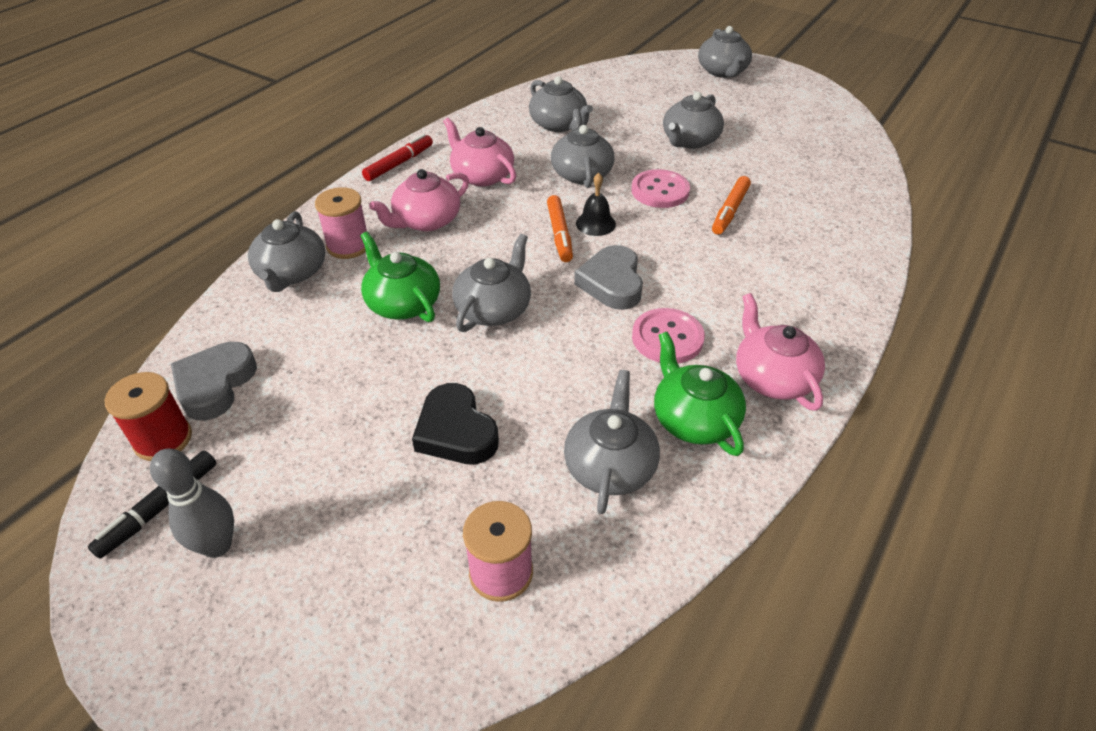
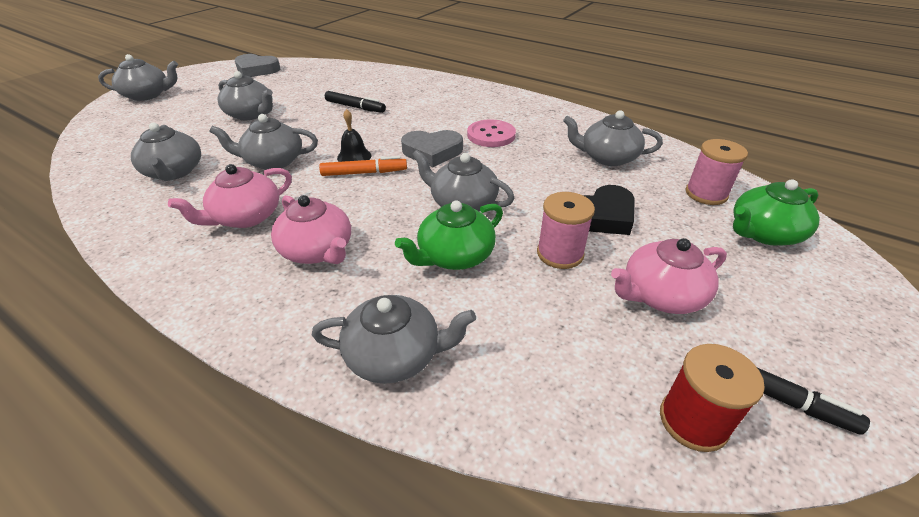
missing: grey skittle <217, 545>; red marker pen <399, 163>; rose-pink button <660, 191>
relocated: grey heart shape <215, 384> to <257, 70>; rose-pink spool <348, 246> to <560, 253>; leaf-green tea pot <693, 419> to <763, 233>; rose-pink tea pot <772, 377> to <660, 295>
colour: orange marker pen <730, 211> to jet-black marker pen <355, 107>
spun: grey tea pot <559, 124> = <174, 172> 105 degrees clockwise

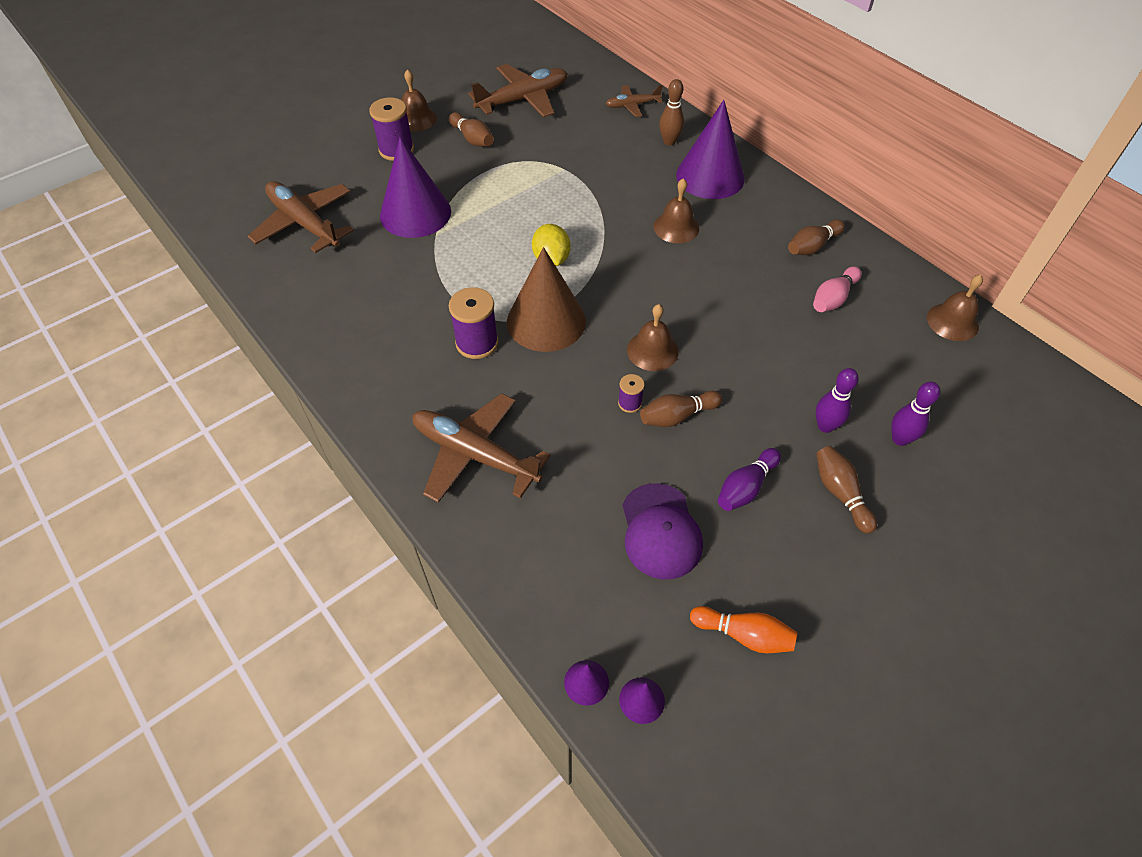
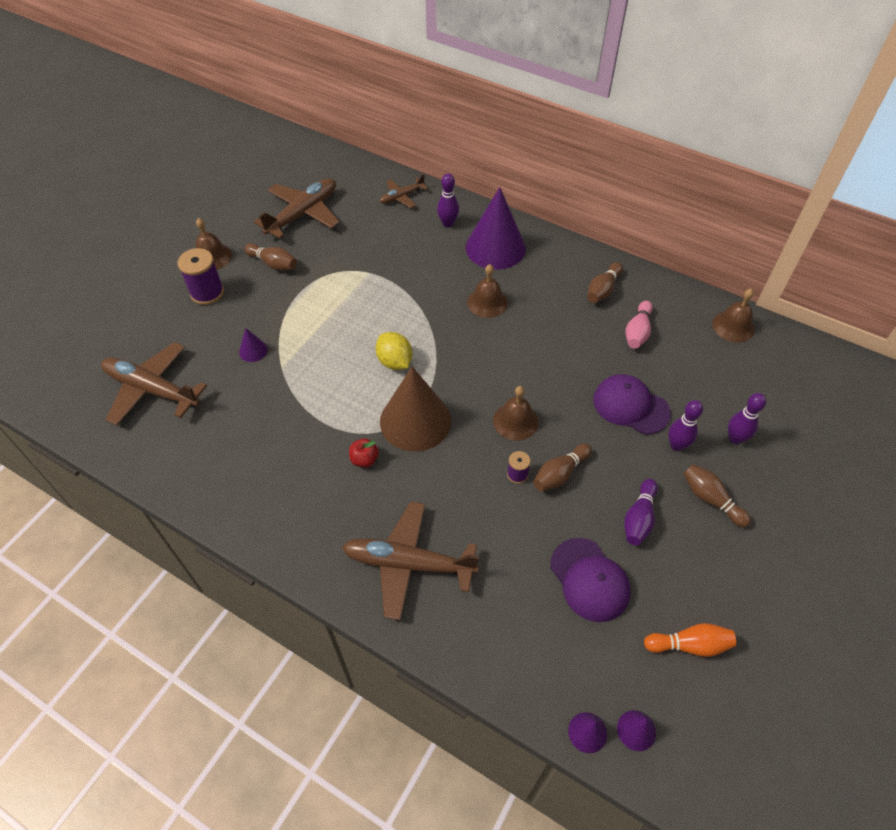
appeared: violet cap <630, 406>
exchanged: violet spool <477, 343> to red apple <364, 459>
colour: dark brown skittle <669, 141> to violet skittle <448, 223>
size: violet cone <415, 213> = <253, 351> x0.42

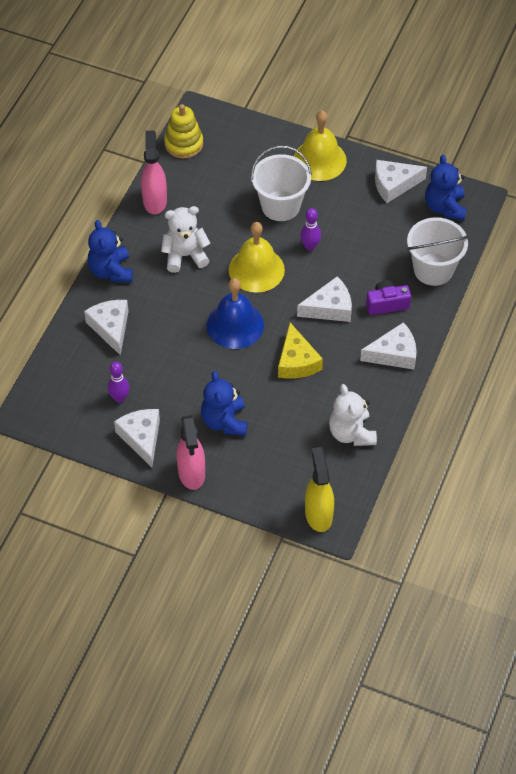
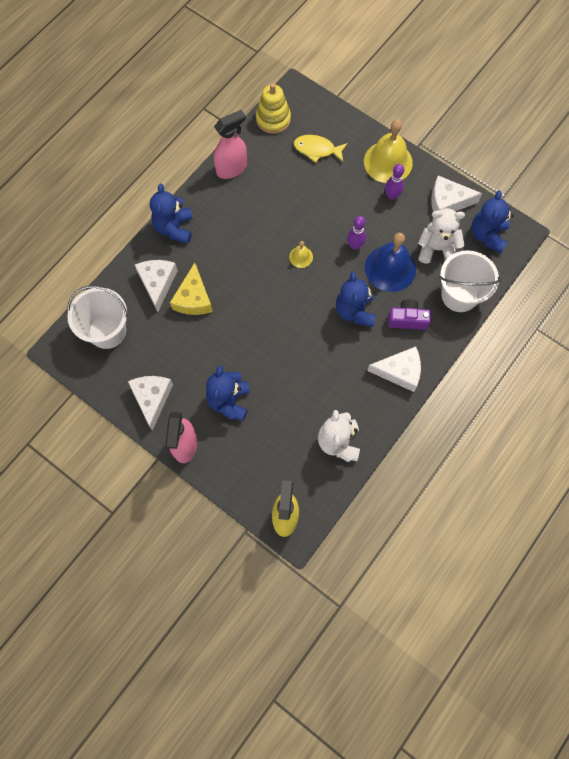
appeared: bright yellow toy fish <317, 149>
relocated: violet skittle <119, 398> to <392, 195>; pure white stuffed bear <185, 256> to <436, 248>; cobalt hand bell <235, 325> to <390, 268>; pure white pail <280, 206> to <107, 331>; bright yellow cheese <296, 361> to <193, 298>
exchanged: pure white cheese <329, 308> to cobalt stuffed bear <355, 311>
spun: rose-pink spray cleaner <155, 201> = <232, 168> 45 degrees clockwise
size: bright yellow hand bell <256, 269> = <301, 257> x0.47

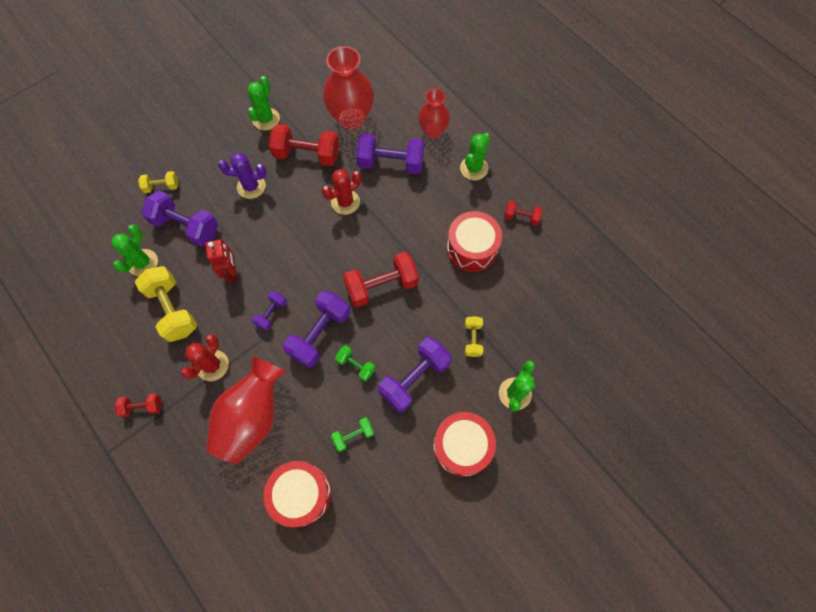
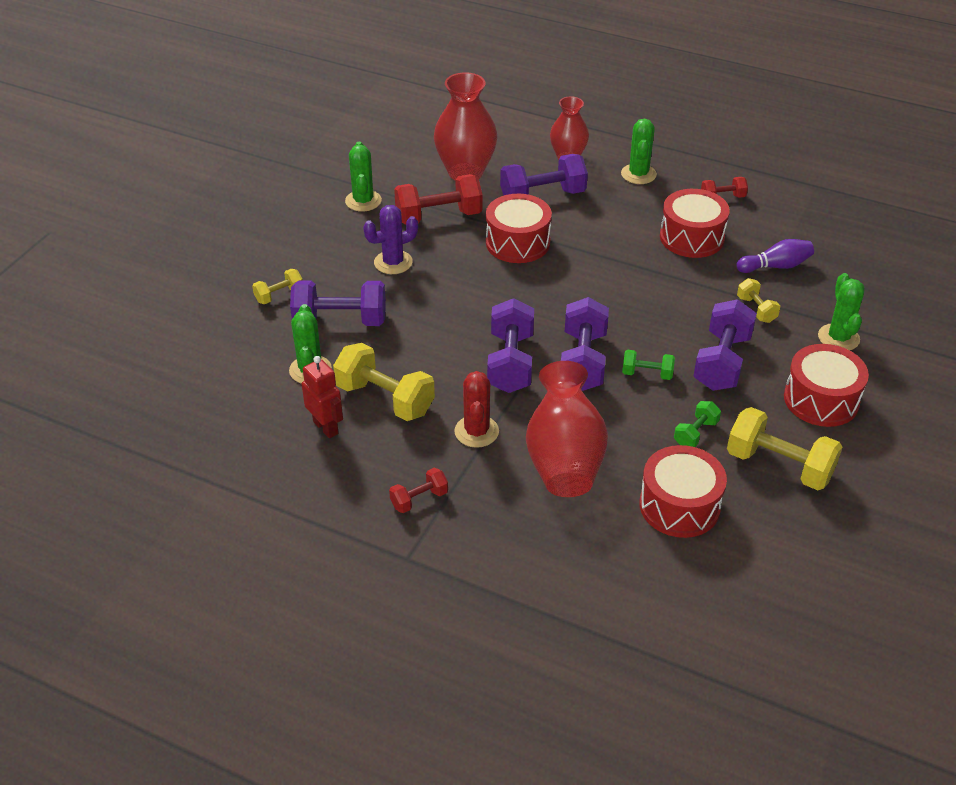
missing: red hand weight <382, 286>
appeared: bright yellow hand weight <779, 466>; violet skittle <775, 266>
relocated: red robot figure <232, 273> to <326, 427>
exchanged: red cactus <345, 202> to red drum <517, 242>
size: violet hand weight <271, 313> = <510, 363> x1.90

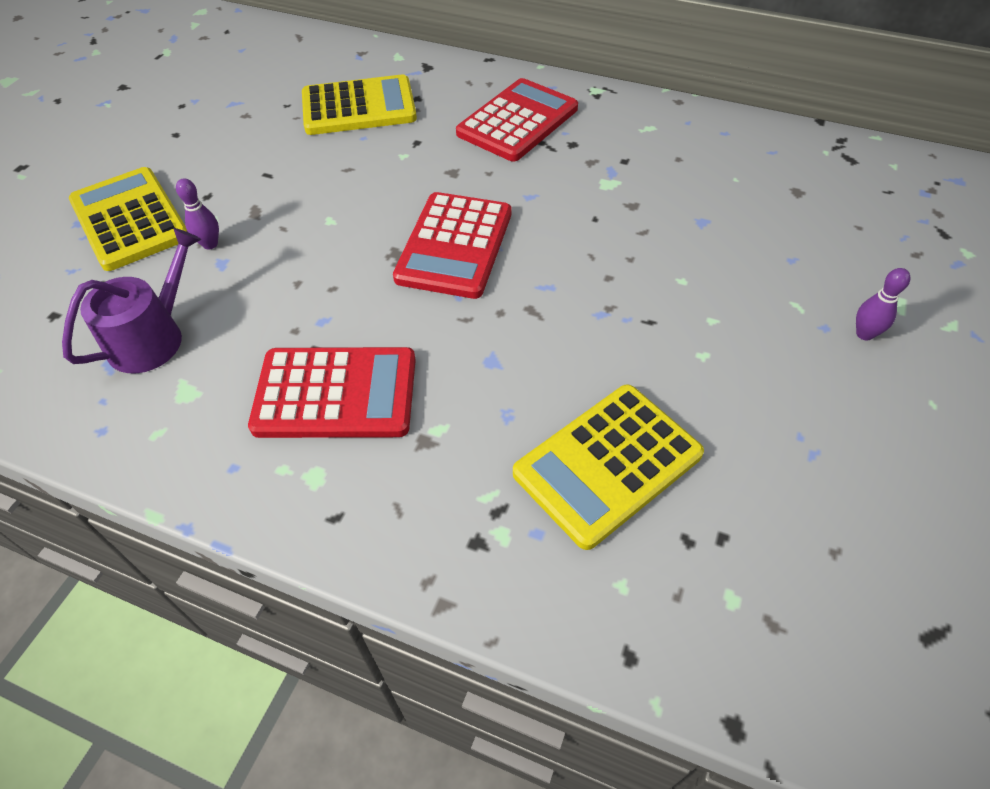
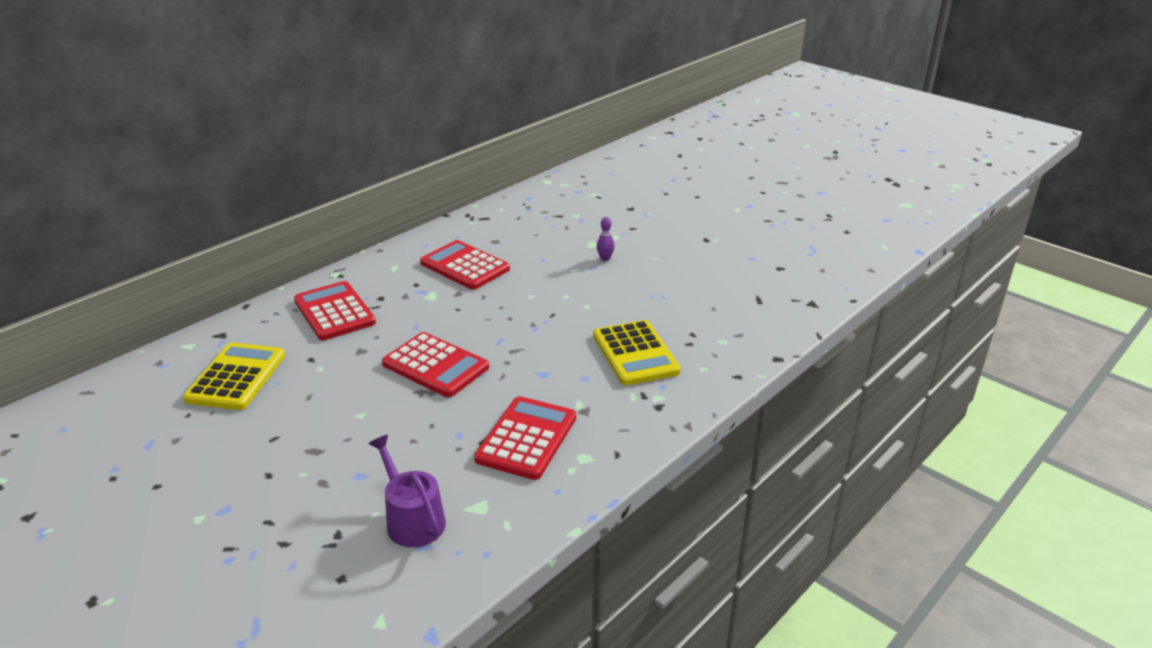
missing: bright yellow calculator <130, 219>; violet skittle <210, 244>
appeared: red calculator <465, 266>

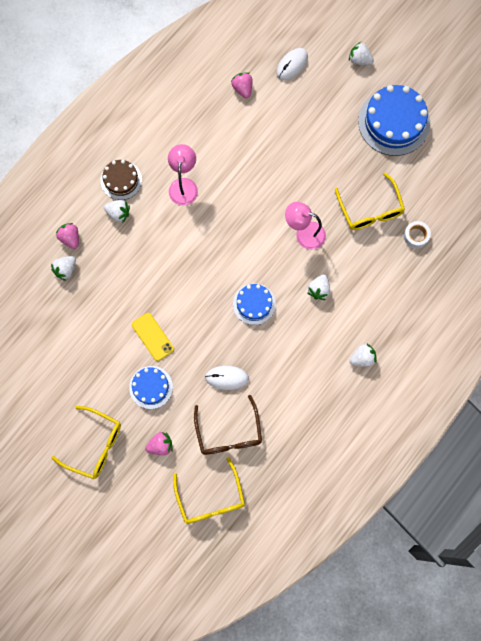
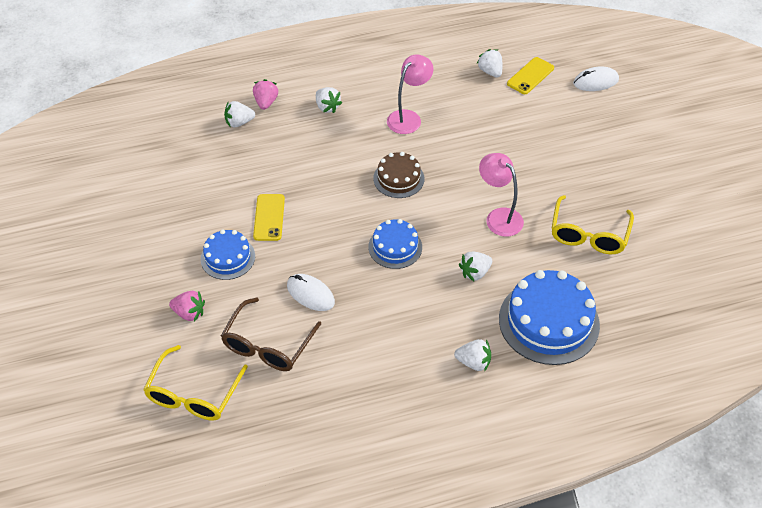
missing: bright yellow eyeglasses <95, 445>; pure white sticky tape <416, 236>
relocated: dark brown layer cake <121, 180> to <398, 178>; pure white toy strawberry <359, 60> to <490, 72>; cobalt layer cake <394, 122> to <549, 322>
exchanged: rose-pink toy strawberry <243, 88> to bright yellow phone <530, 76>

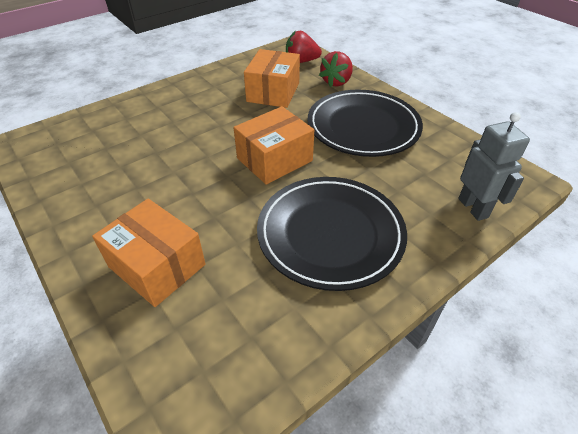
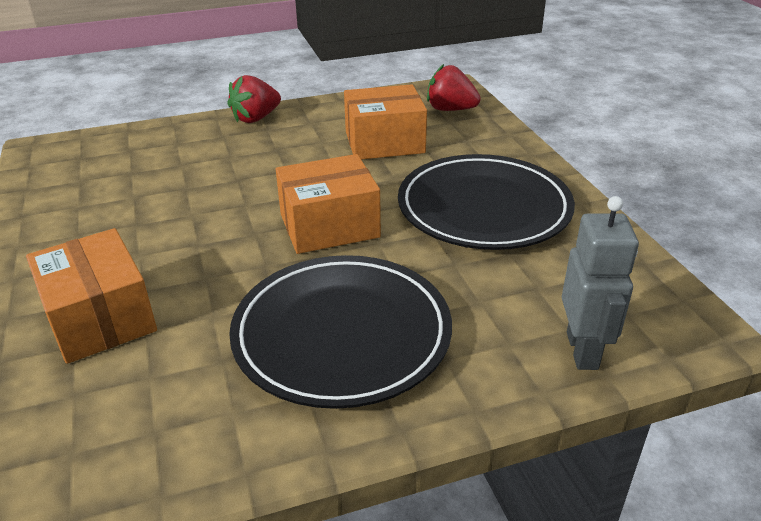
relocated: red toy strawberry <336, 82> to <256, 118>
spun: orange parcel <273, 92> = <384, 142> 45 degrees clockwise

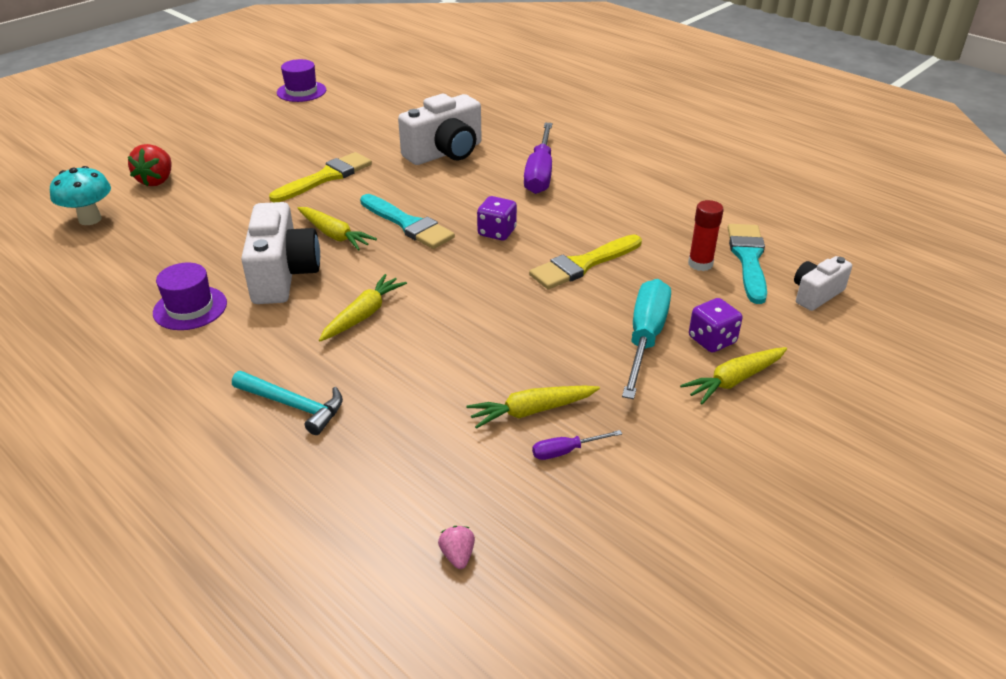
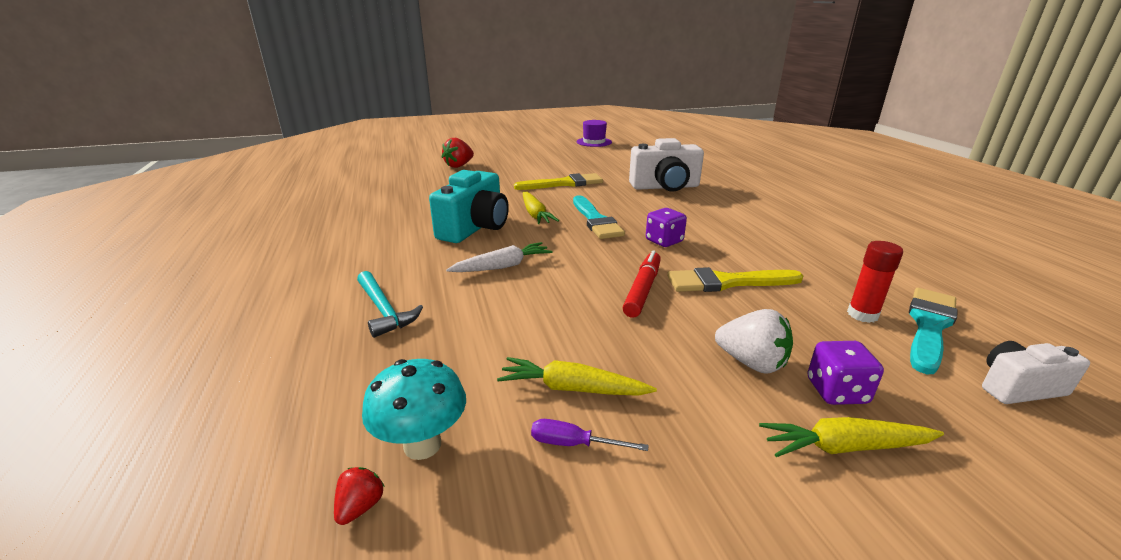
missing: violet tall hat <190, 308>; violet flat screwdriver <540, 173>
appeared: red marker pen <642, 290>
relocated: teal mushroom <90, 219> to <422, 445>
exchanged: teal flat screwdriver <645, 338> to pure white toy strawberry <751, 363>
colour: pure white photo camera <283, 275> to teal photo camera <475, 228>; bright yellow toy carrot <363, 315> to pure white toy carrot <502, 266>; rose-pink toy strawberry <457, 555> to red toy strawberry <360, 507>

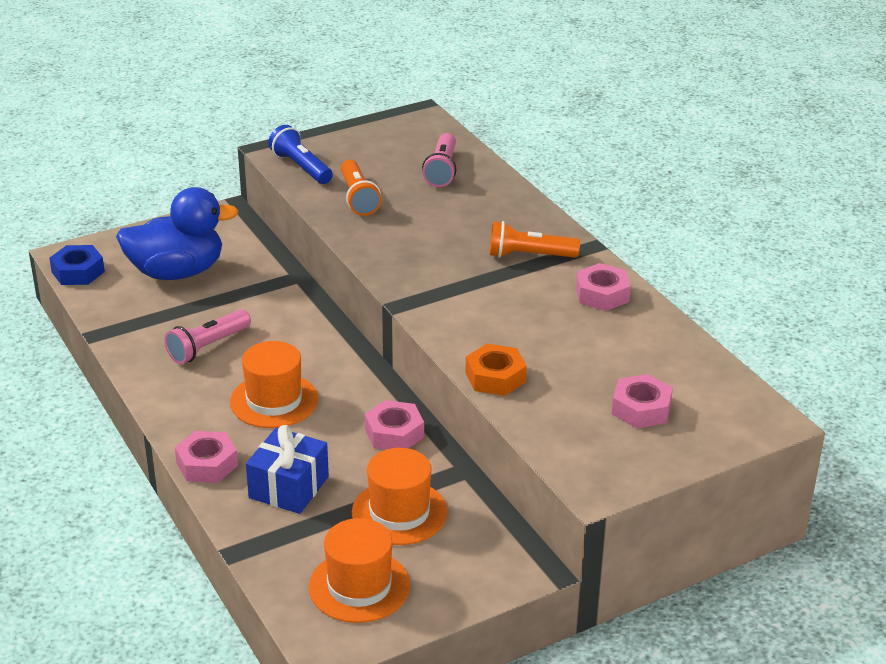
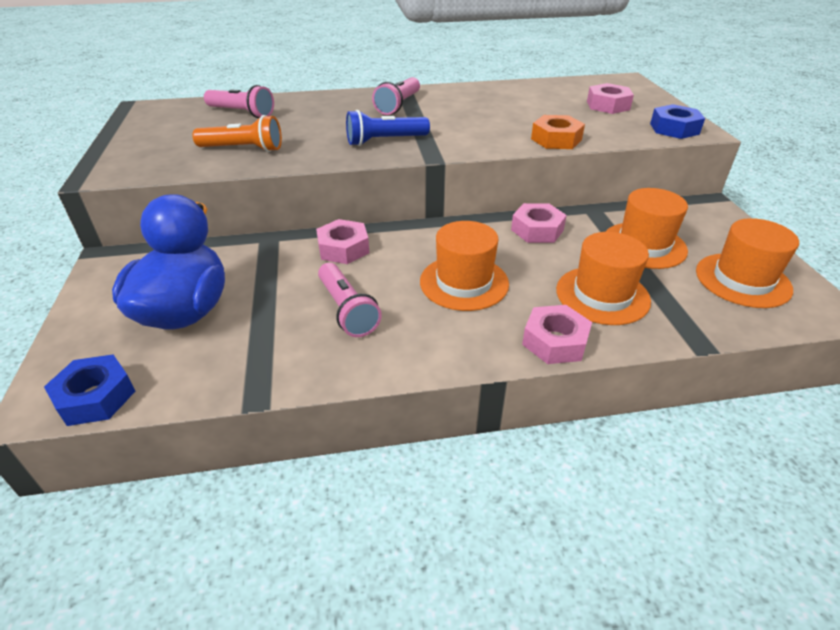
appeared: cobalt nut <674, 129>
relocated: cobalt flashlight <301, 167> to <385, 141>; rose-pink nut <602, 294> to <343, 248>
exchanged: cobalt wrapped gift <289, 487> to orange tall hat <602, 295>
colour: orange flashlight <529, 255> to rose-pink flashlight <398, 105>

